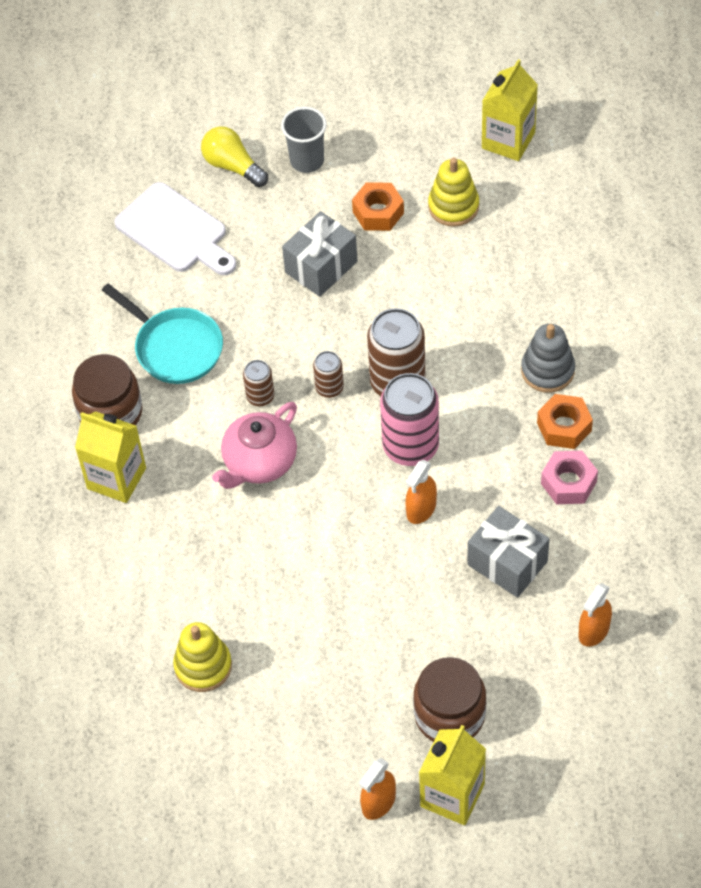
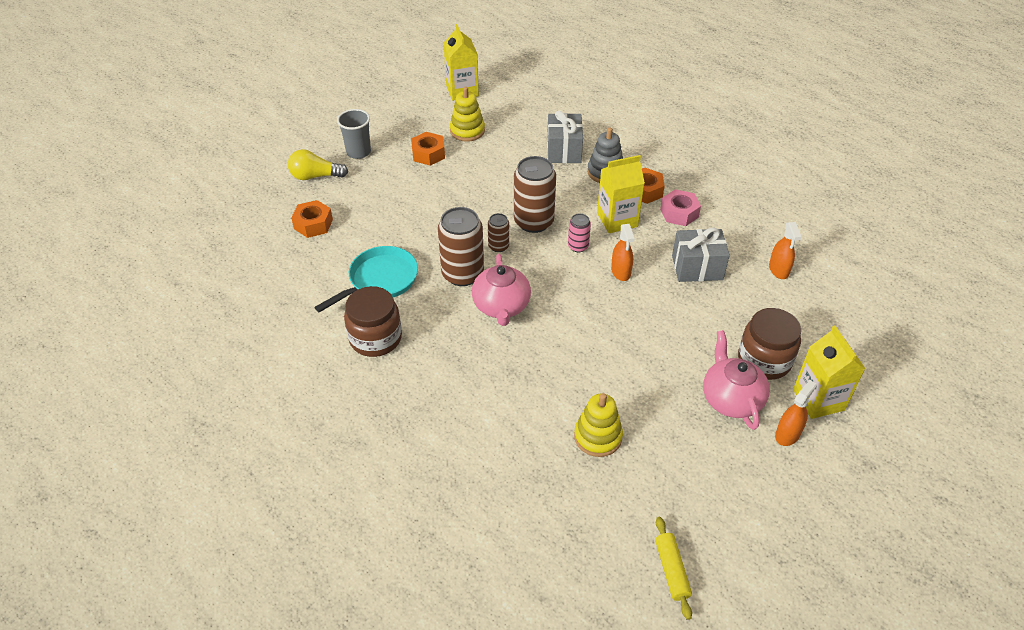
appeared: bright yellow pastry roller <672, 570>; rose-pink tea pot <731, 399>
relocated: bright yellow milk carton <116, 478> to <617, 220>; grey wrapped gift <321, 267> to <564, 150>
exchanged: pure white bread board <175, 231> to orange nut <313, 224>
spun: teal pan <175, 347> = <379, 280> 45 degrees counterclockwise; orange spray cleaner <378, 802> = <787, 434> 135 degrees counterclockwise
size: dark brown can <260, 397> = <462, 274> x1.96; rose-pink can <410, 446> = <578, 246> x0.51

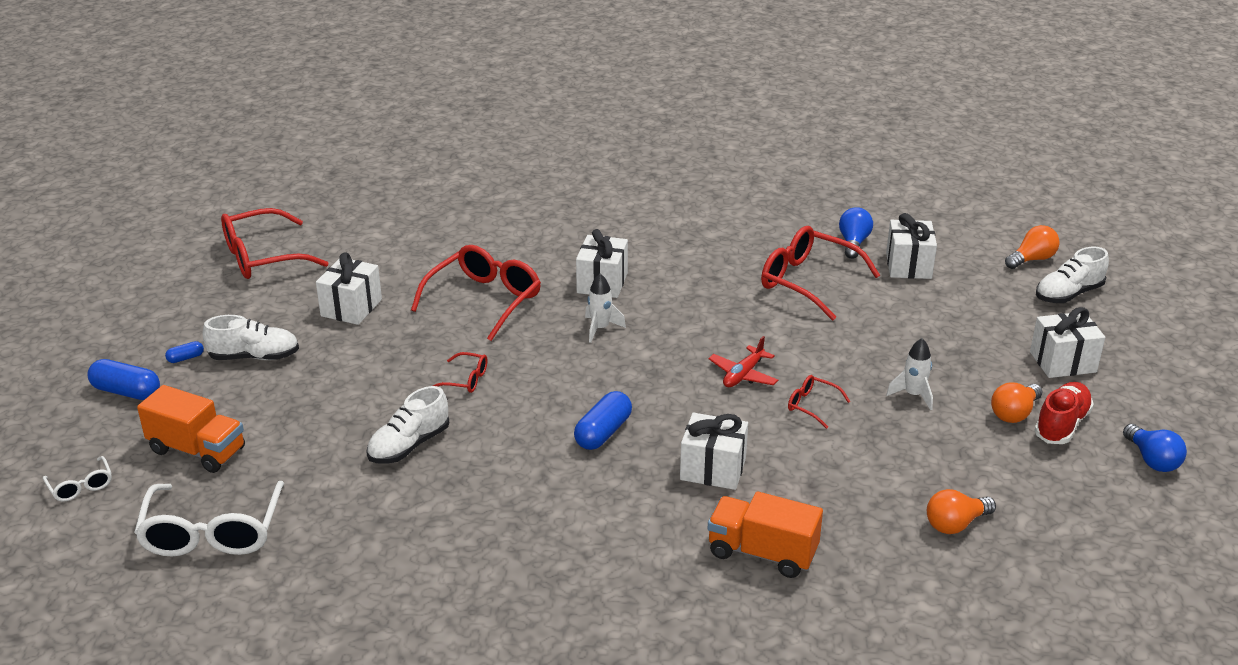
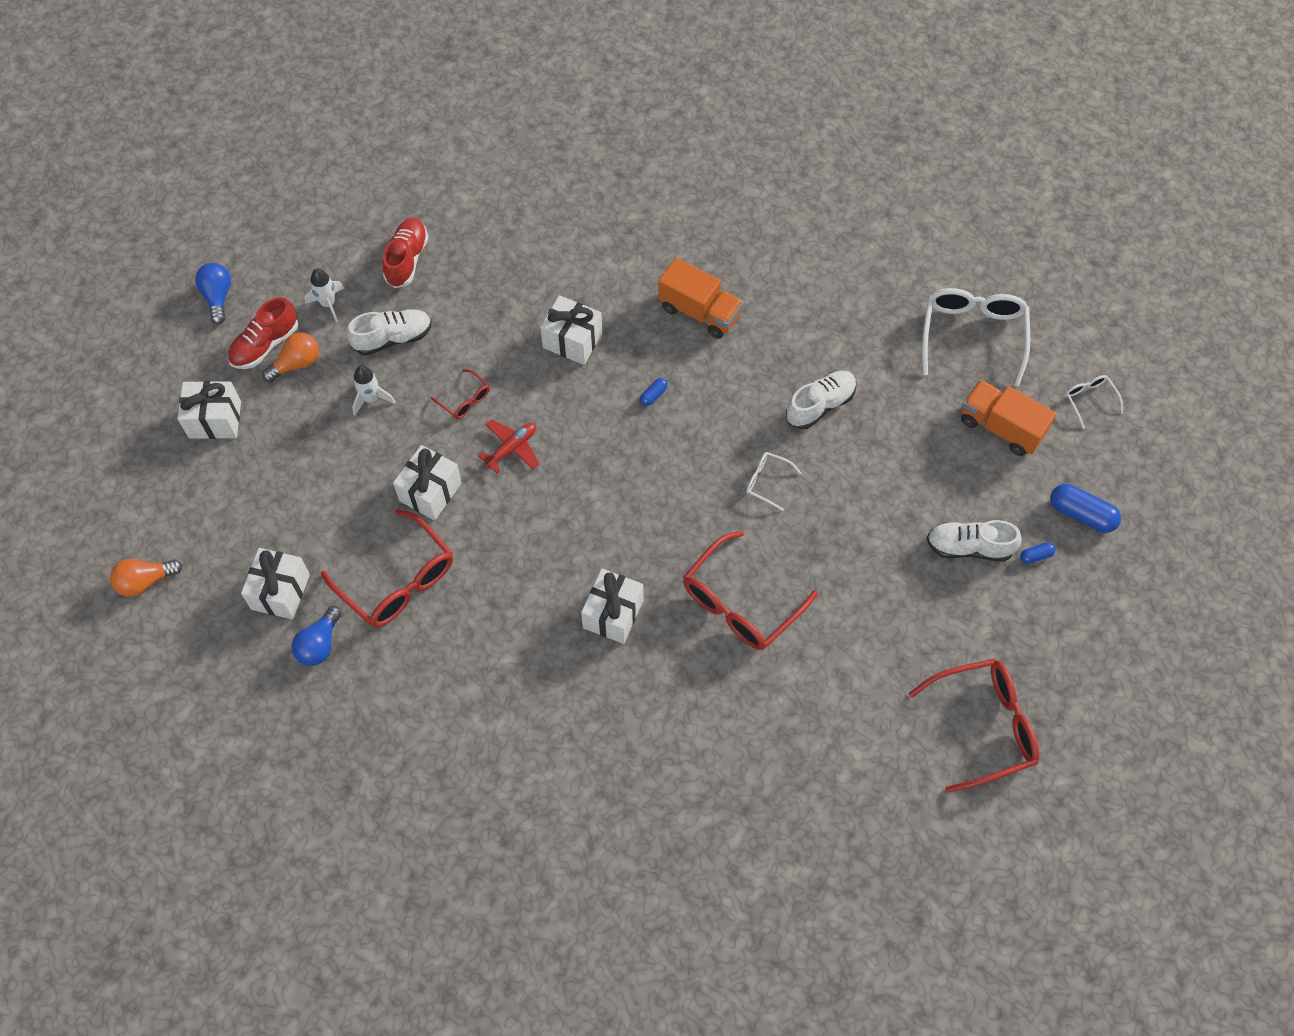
relocated: pure white wrapped gift <351, 308> to <430, 492>; pure white toy rocket <600, 328> to <328, 304>; orange lorry <762, 553> to <699, 311>; pure white sneaker <1068, 294> to <393, 338>
exchanged: orange lightbulb <955, 524> to red sneaker <407, 259>
colour: red eyeglasses <465, 380> to pure white eyeglasses <767, 482>
size: cobalt pill <603, 432> = <653, 395> x0.50

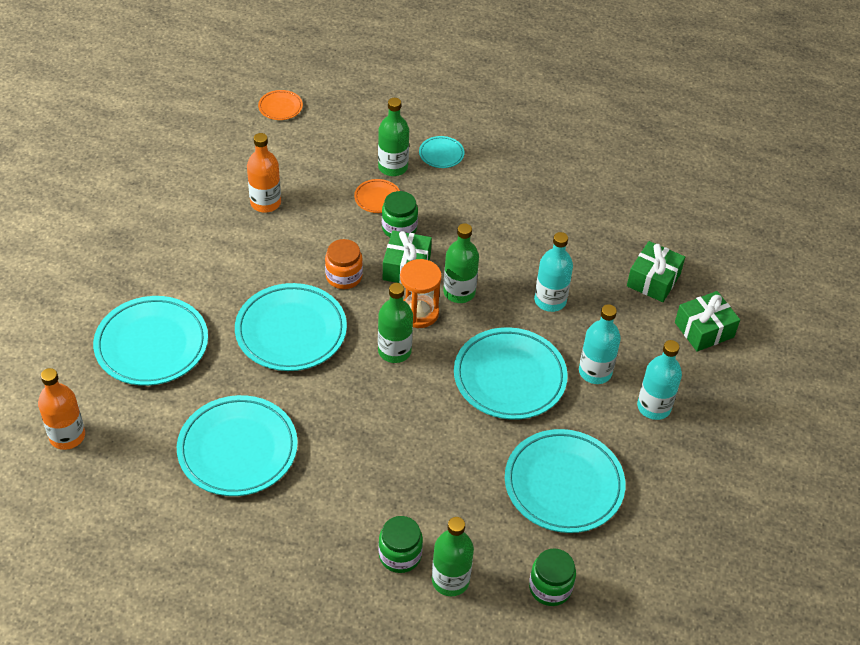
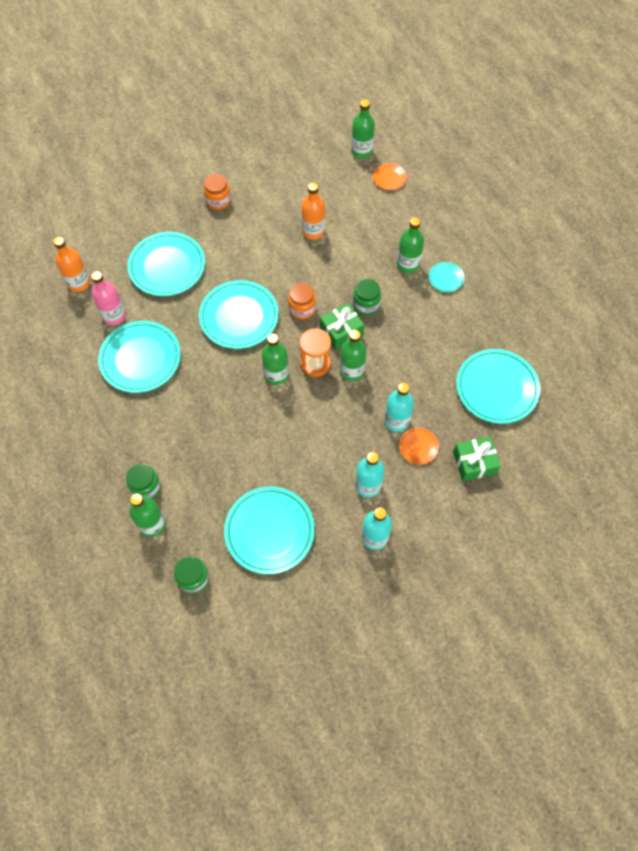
missing: leaf-green wrapped gift <704, 330>
appeared: rose-pink flask <114, 315>; orange jar <218, 201>; leaf-green flask <361, 151>
relocated: orange plate <377, 198> to <418, 447>; teal plate <509, 377> to <496, 388>

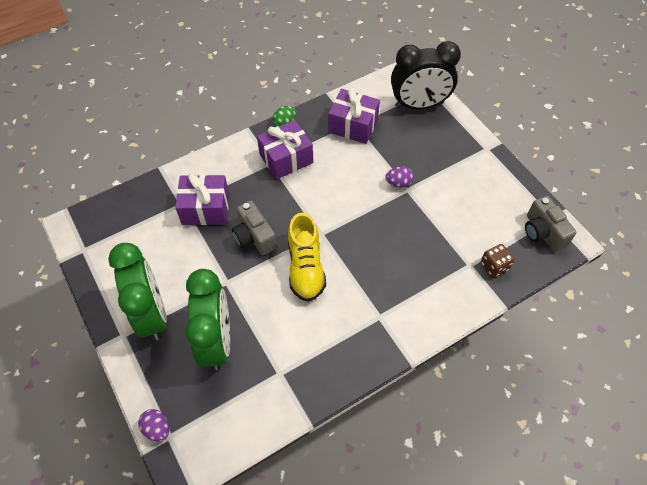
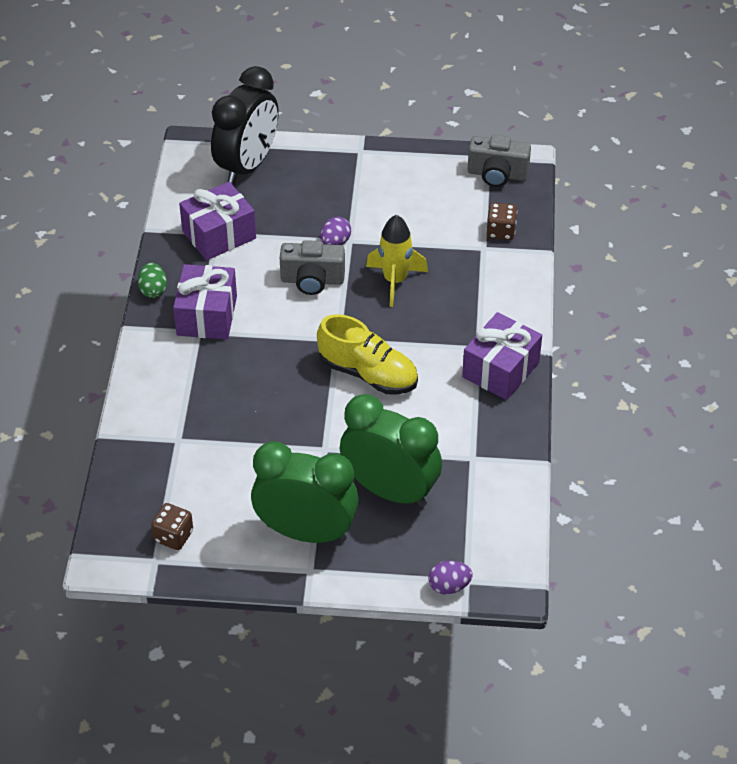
appeared: dark brown dice <173, 536>; bright yellow toy rocket <395, 281>
relocated: violet wrapped gift <205, 209> to <501, 370>; grey photo camera <254, 237> to <312, 280>

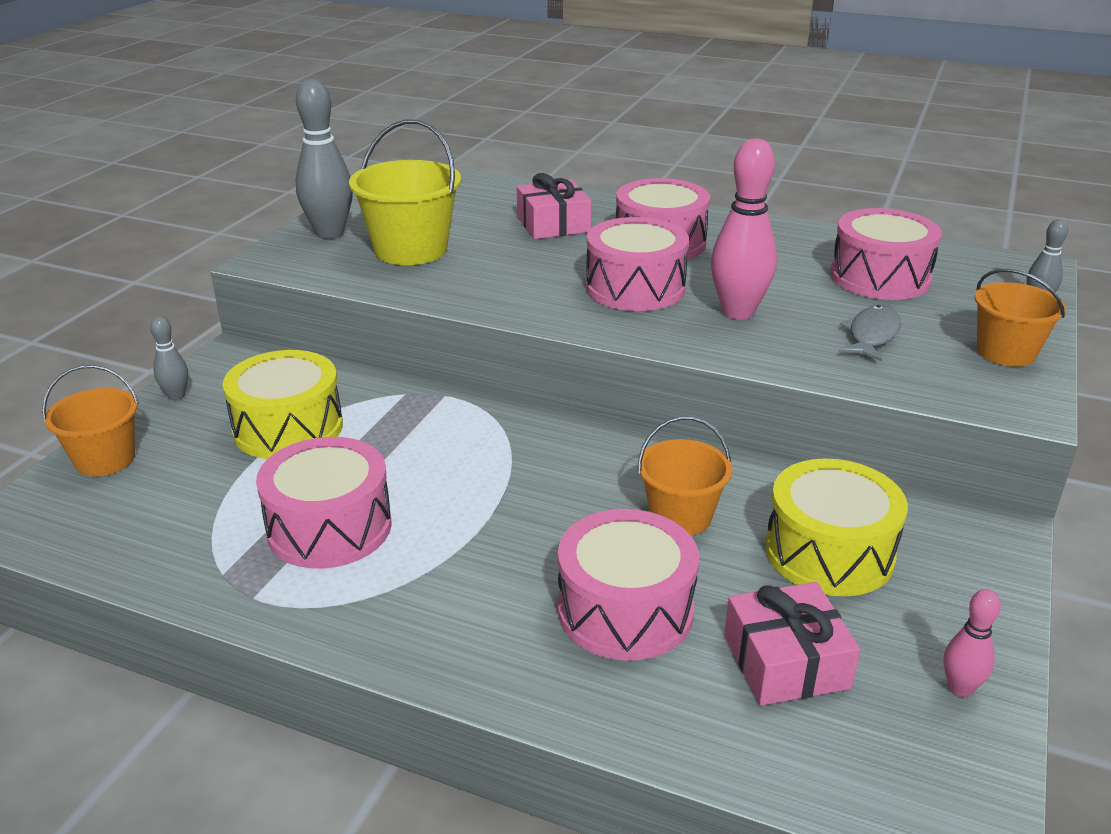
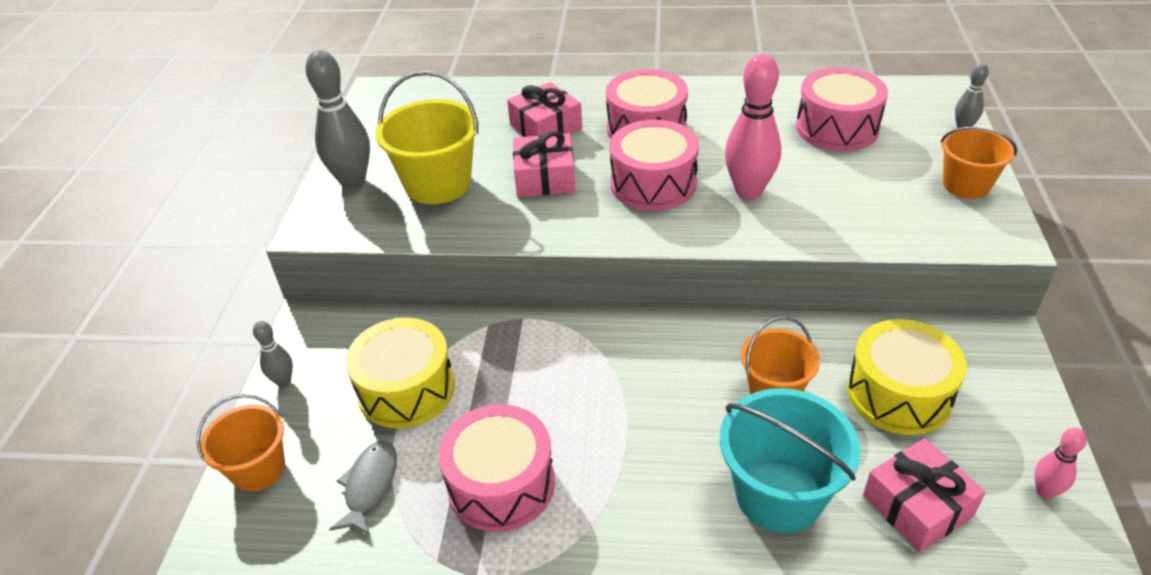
appeared: rose-pink wrapped gift <545, 178>
relocated: grey toy fish <872, 335> to <370, 486>
exchanged: rose-pink drum <625, 610> to teal pail <779, 495>

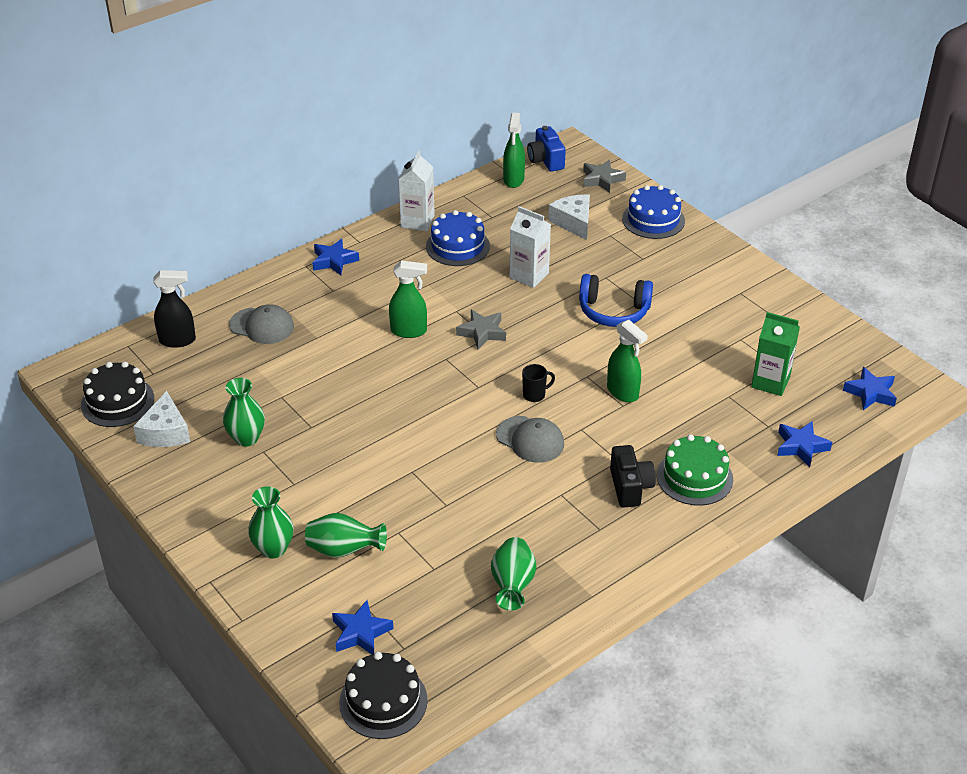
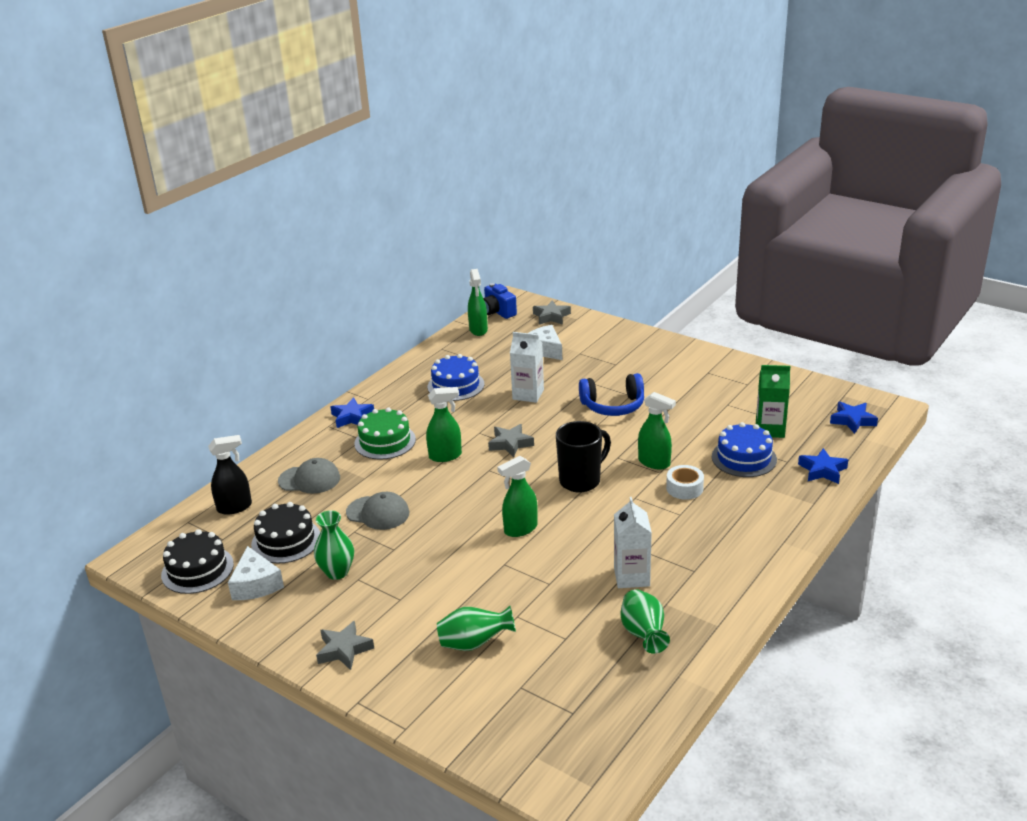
missing: leaf-green flower vase <273, 549>; cobalt star shape <361, 633>; jet-black photo camera <630, 487>
appeared: grey star shape <344, 650>; leaf-green spray cleaner <520, 529>; pure white sticky tape <684, 488>
relocated: jet-black layer cake <383, 701> to <286, 541>; pure white milk carton <417, 221> to <631, 577>; grey cap <530, 439> to <378, 513>; cobalt layer cake <653, 220> to <744, 458>; leaf-green layer cake <694, 477> to <385, 441>
size: jet-black tea mug <535, 395> = <581, 481> x2.03

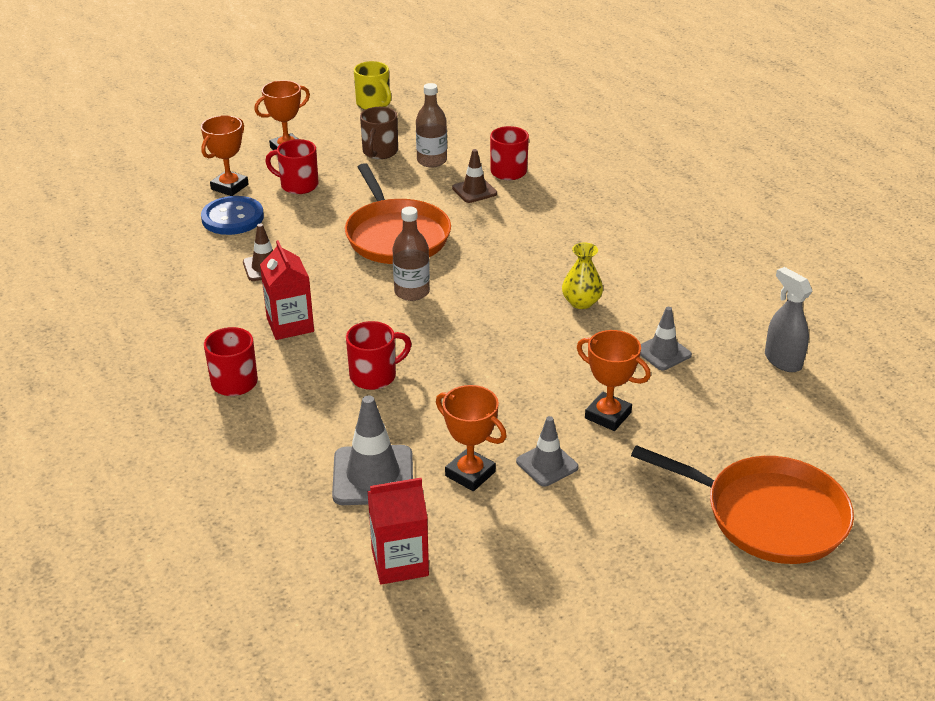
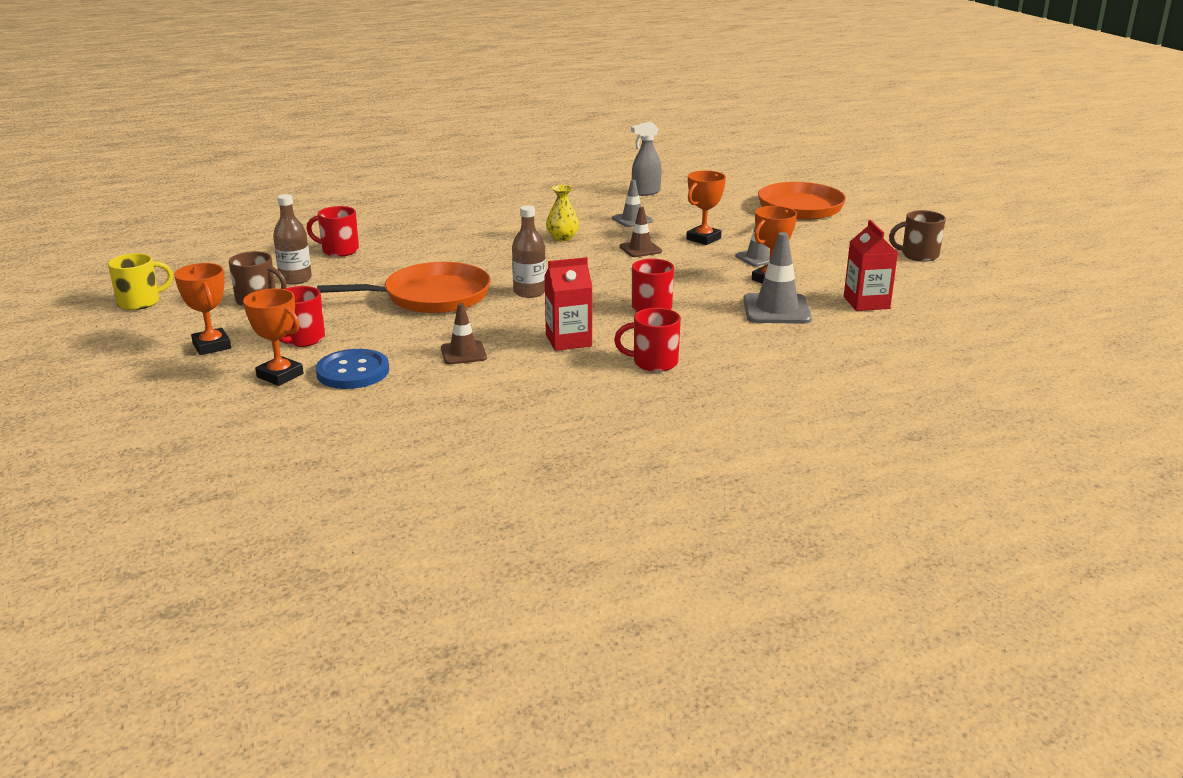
appeared: dark brown tea mug <918, 255>
relocated: dark brown safety cone <474, 191> to <640, 249>

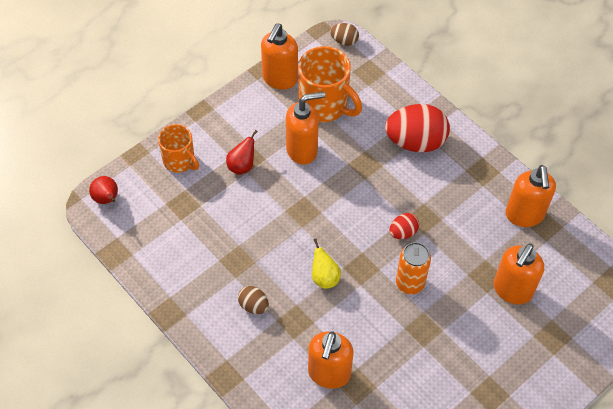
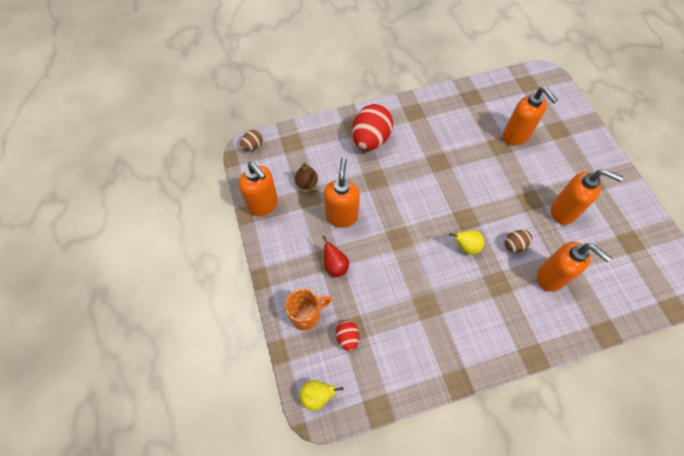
missing: orange can <410, 283>
relocated: dark brown egg <253, 306> to <514, 245>; red egg <403, 232> to <347, 338>; orange soap dispenser <524, 215> to <563, 212>
exchanged: orange tea mug <324, 105> to dark brown toy pear <307, 183>
colour: red toy pear <107, 199> to bright yellow toy pear <317, 396>

